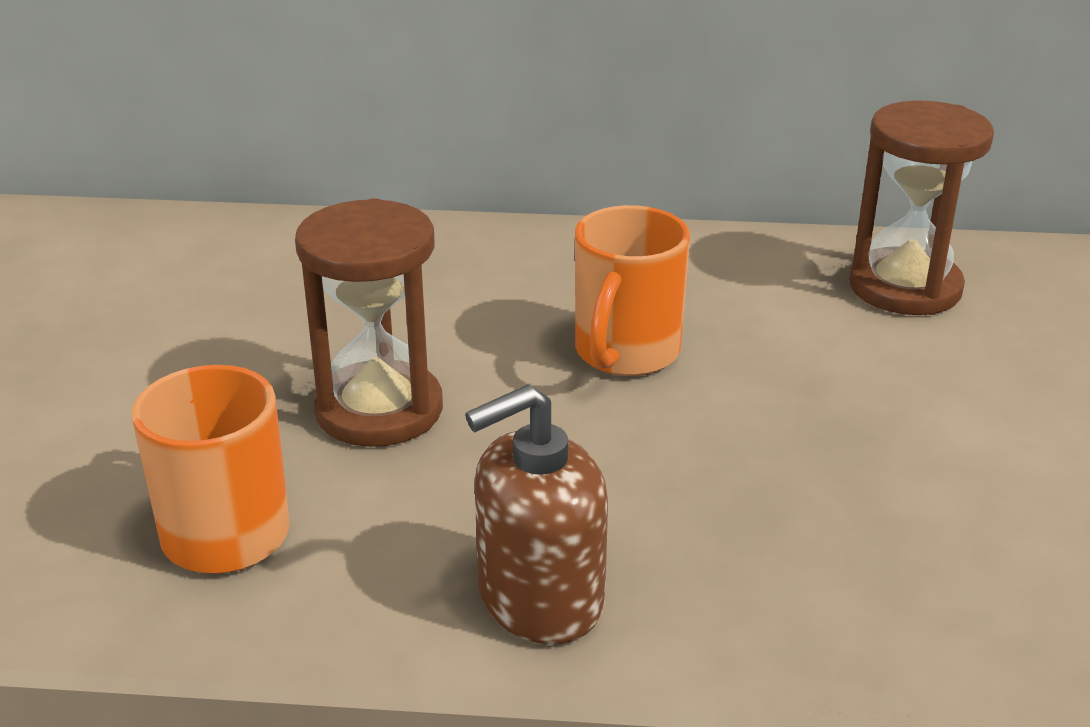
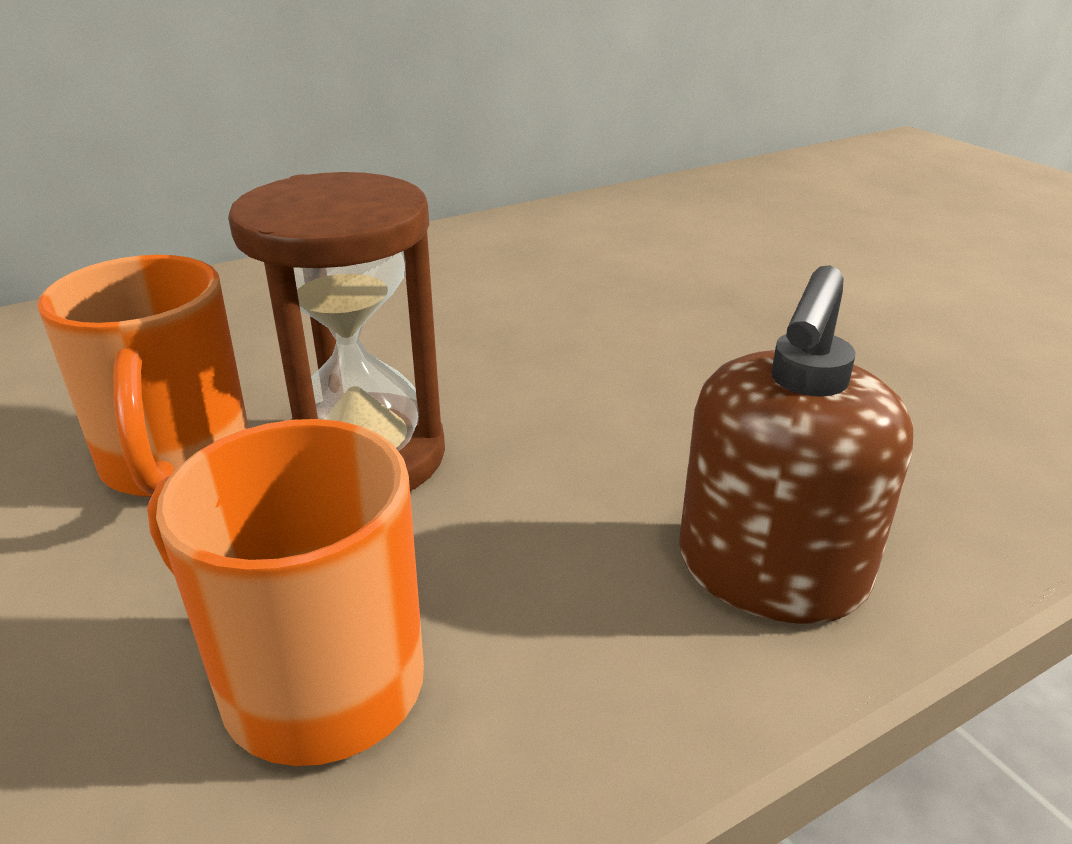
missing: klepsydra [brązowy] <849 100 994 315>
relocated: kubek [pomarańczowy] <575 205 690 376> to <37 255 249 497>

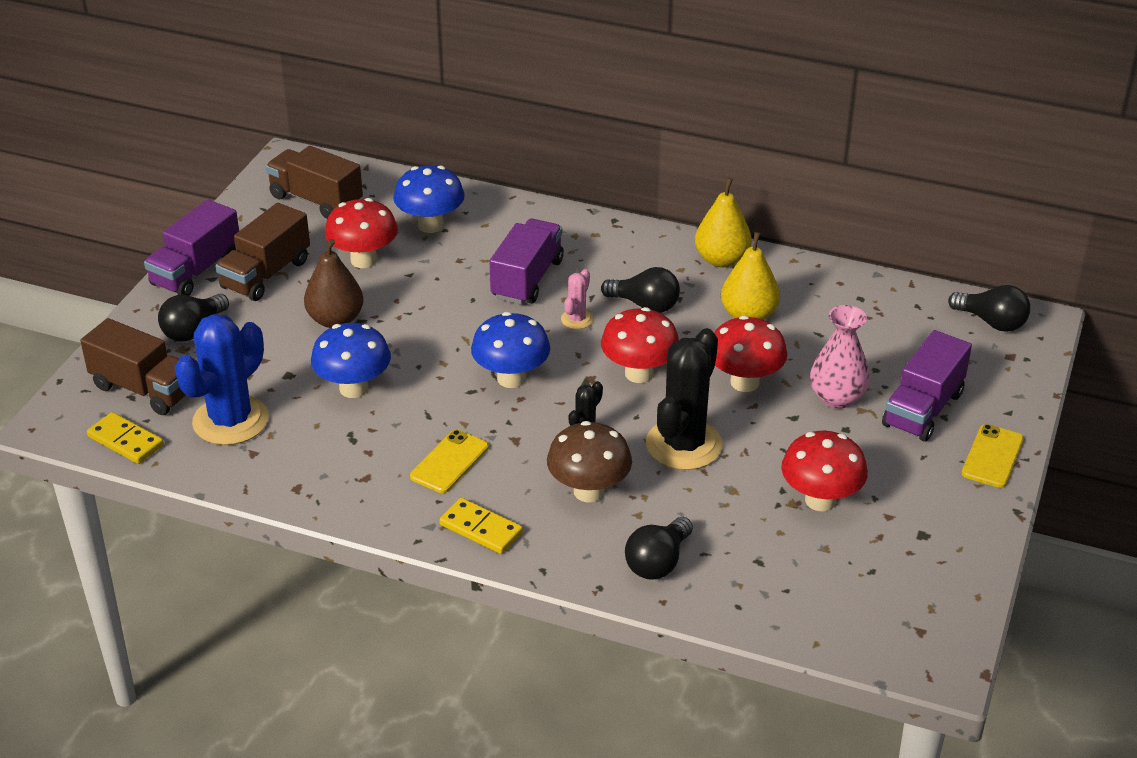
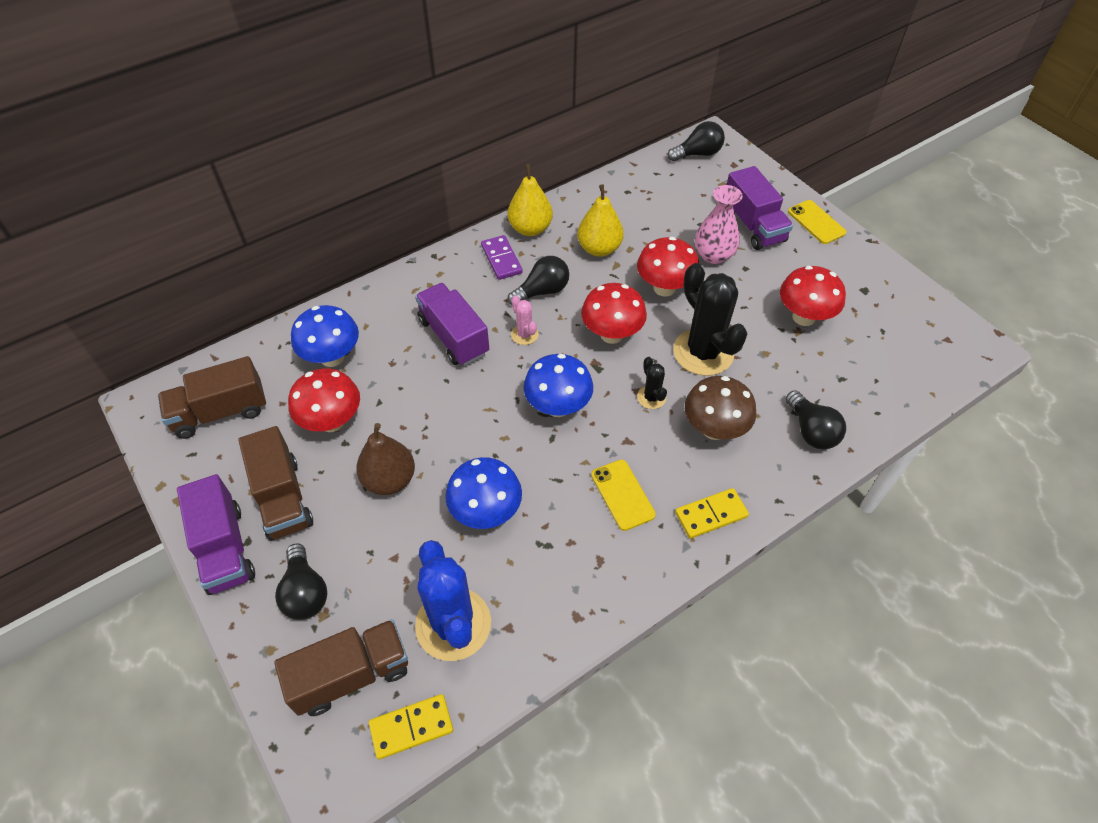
appeared: kostka domina [fioletowy] <481 235 523 280>

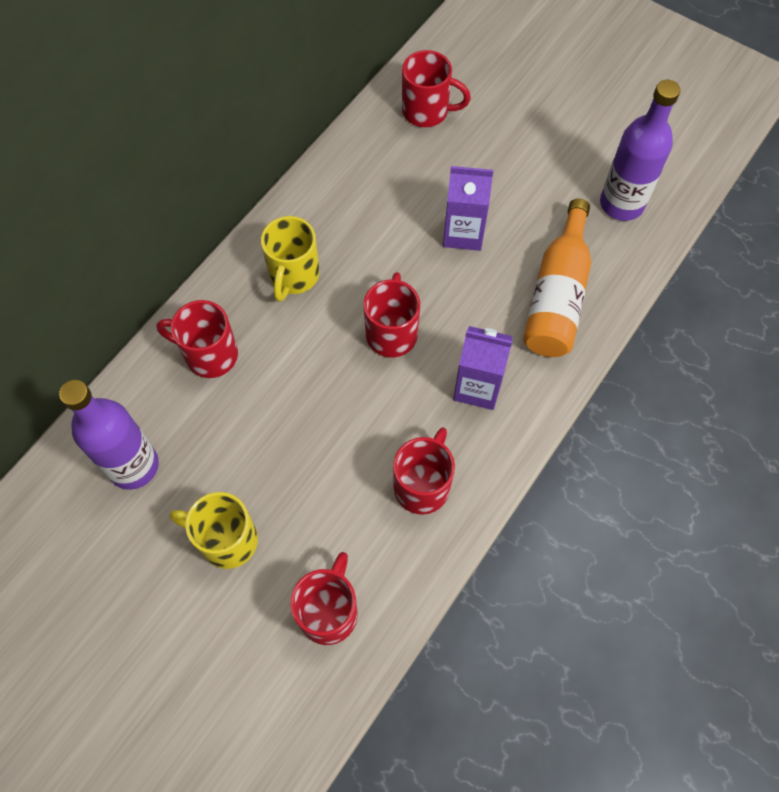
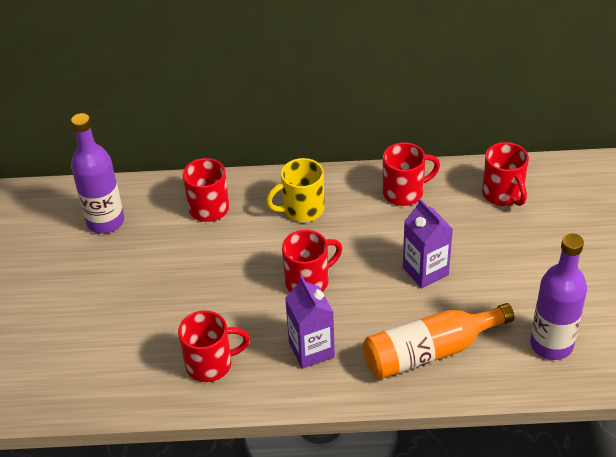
missing: kubek [żółty] <169 492 258 569>
relocated: kubek [czerwony] <290 552 358 645> to <383 142 440 206>

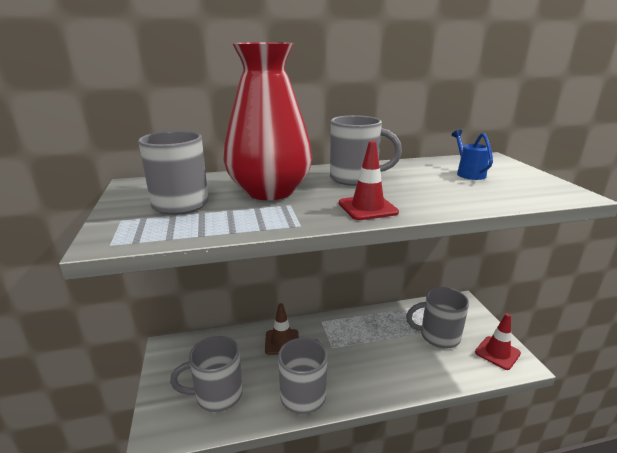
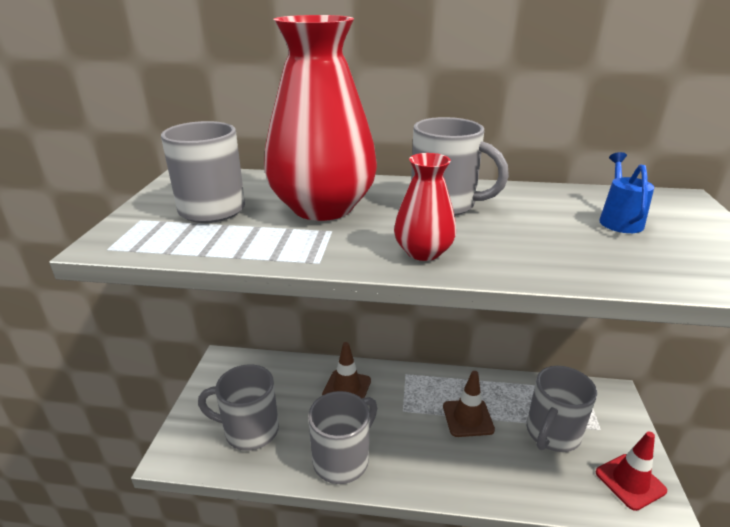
appeared: pachołek [brązowy] <443 371 495 437>
exchanged: pachołek [czerwony] <339 141 399 220> to wazon [czerwony] <394 153 456 261>
spun: kubek [szary] <406 287 469 349> = <526 366 597 452> 75 degrees counterclockwise

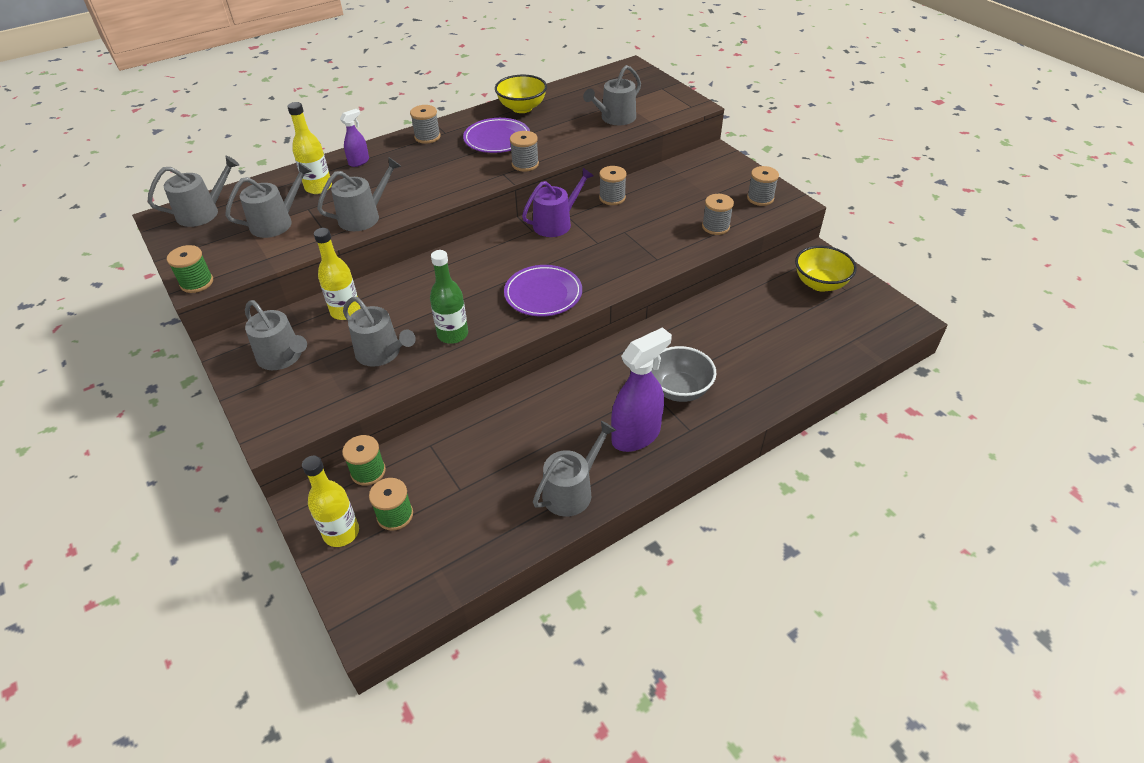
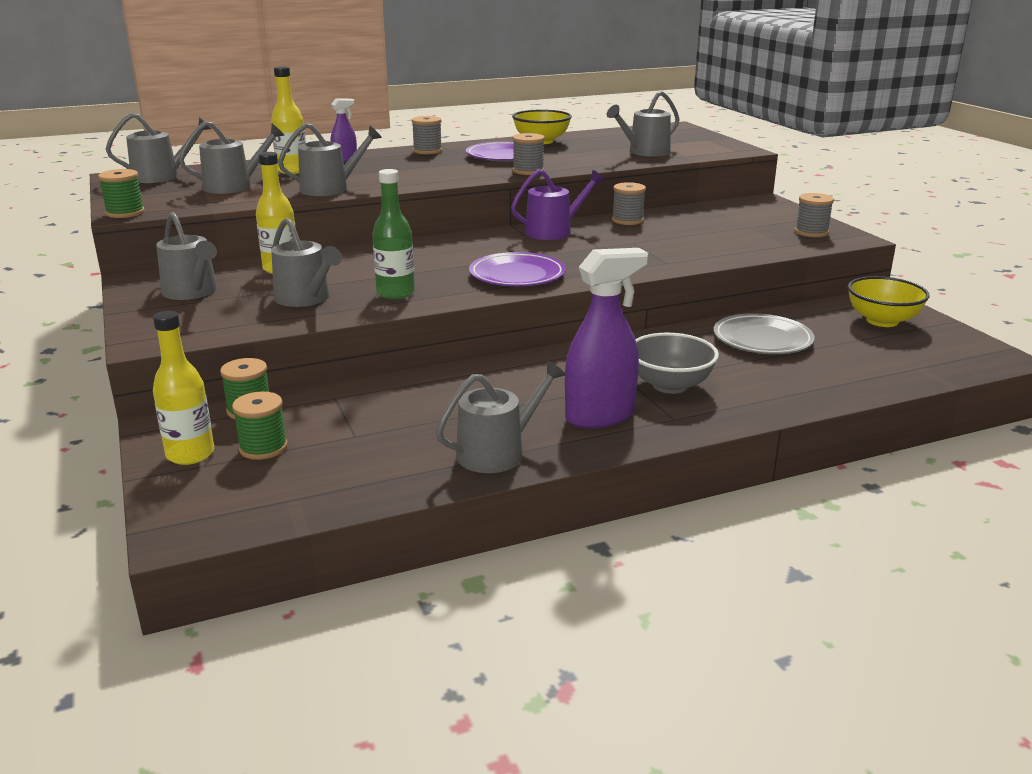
missing: szpulka [szary] <702 194 734 235>
appeared: talerz [szary] <713 313 815 354>

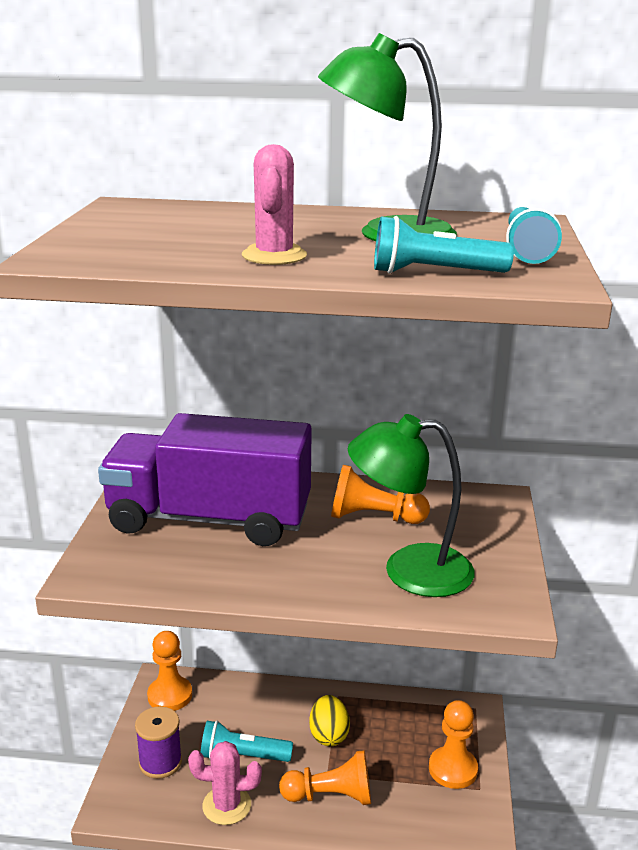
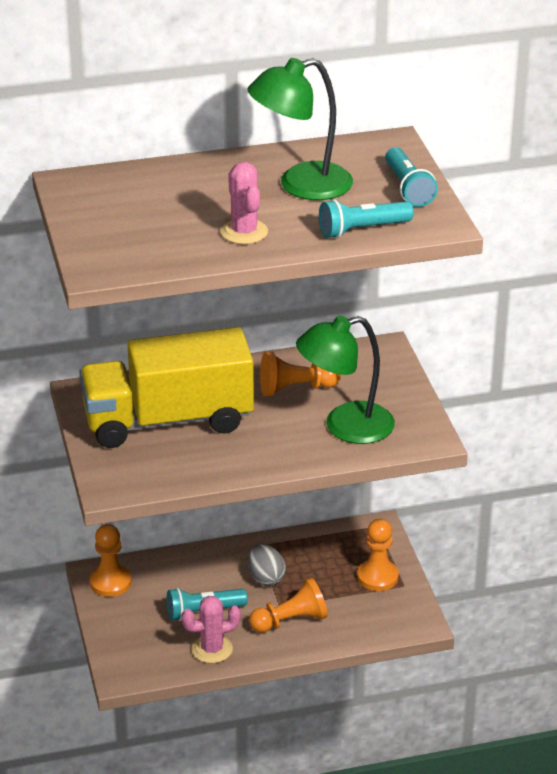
missing: szpulka [fioletowy] <135 706 182 779>
colour: ciężarówka [fioletowy] <98 413 312 546> to ciężarówka [żółty] <79 327 254 448>; jajko [żółty] <309 695 350 746> to jajko [szary] <248 544 286 586>

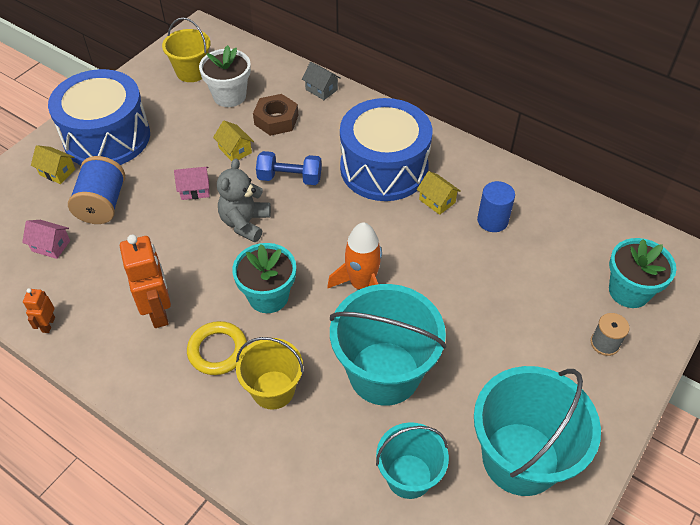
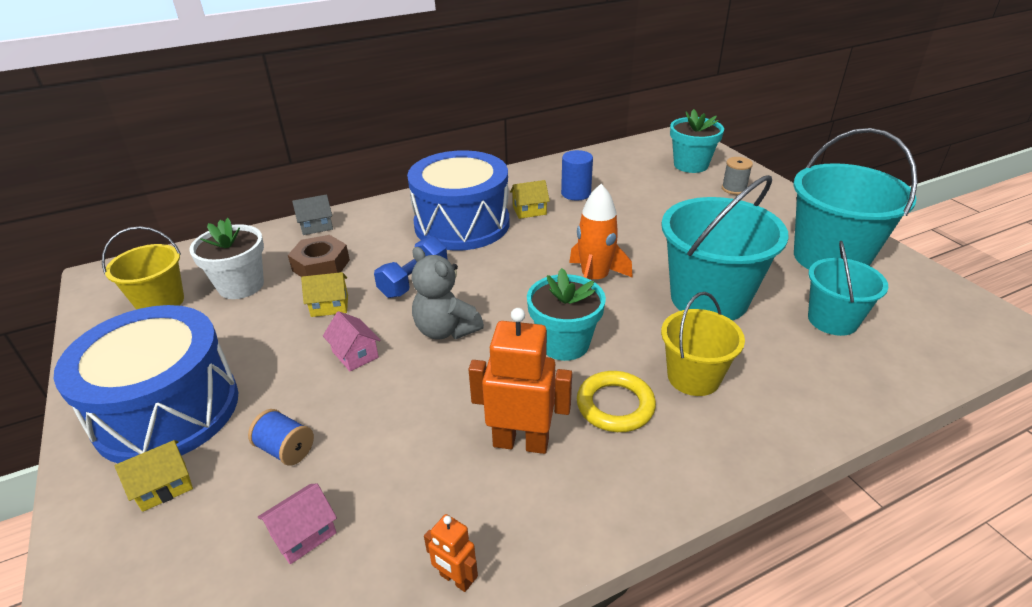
spun: domek [różowy] <174 167 210 200> = <323 311 381 371> 60 degrees counterclockwise
size: szpulka [niebieski] <68 156 125 224> = <248 409 314 466> x0.58

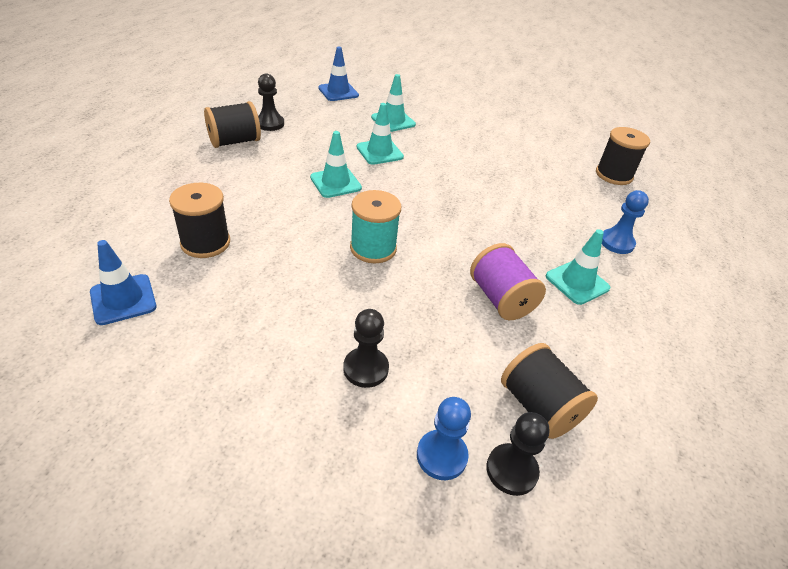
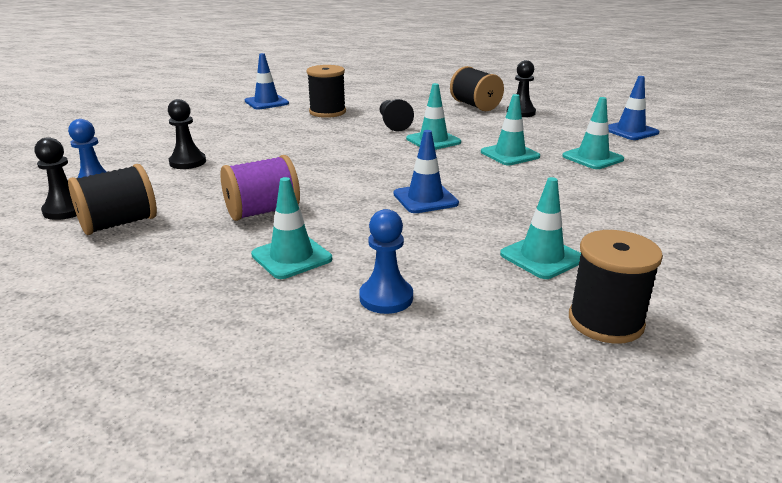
missing: szpulka [turkusowy] <350 190 401 263>
appeared: pionek [czarny] <380 99 414 132>; pachołek [niebieski] <393 130 459 213>; pachołek [turkusowy] <500 177 581 279>

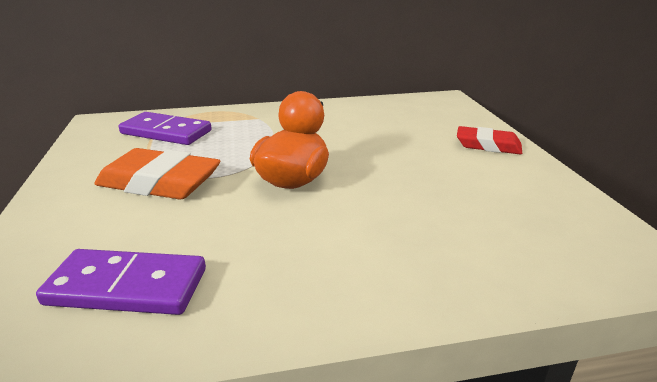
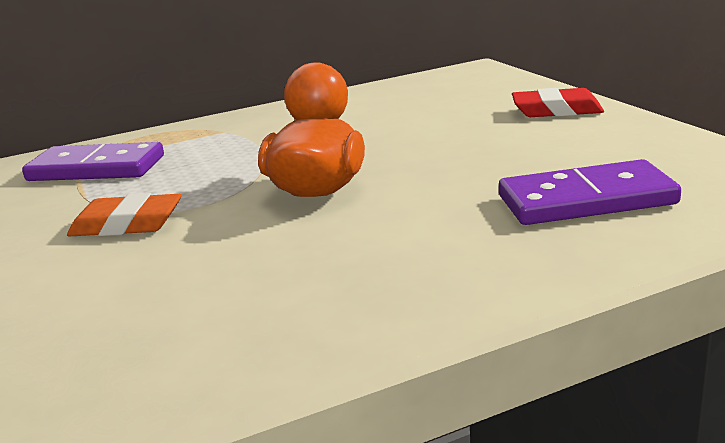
relocated: kostka domina [fioletowy] <36 249 206 315> to <499 159 681 225>
size: gumka do mazania [pomarańczowy] <95 148 220 200> = <67 193 182 237> x0.63

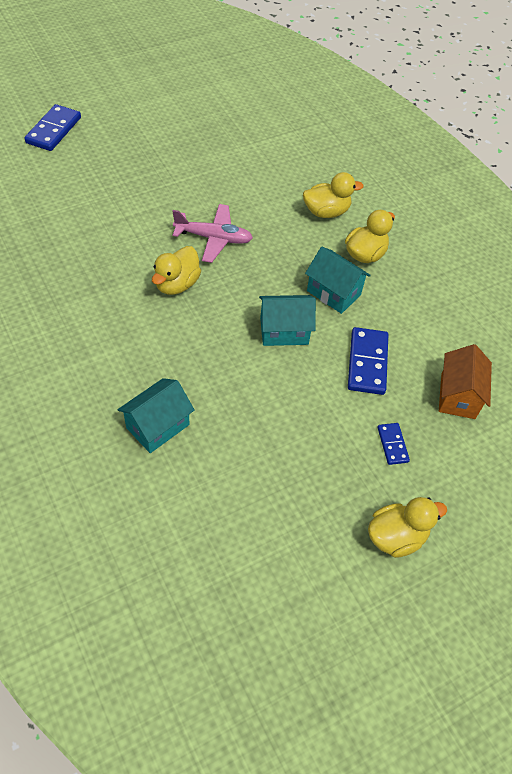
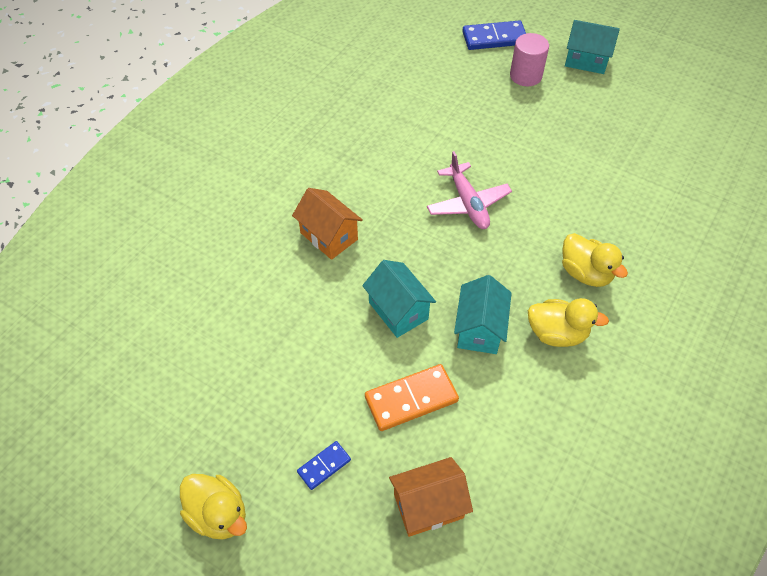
missing: kaczka [żółty] <152 246 201 295>
appeared: domek [pomarańczowy] <292 188 363 260>; walec [różowy] <510 33 549 86>
relocated: domek [turkusowy] <118 378 195 453> to <565 20 620 74>
colour: kostka domina [niebieski] <348 327 388 395> to kostka domina [pomarańczowy] <365 364 459 431>

